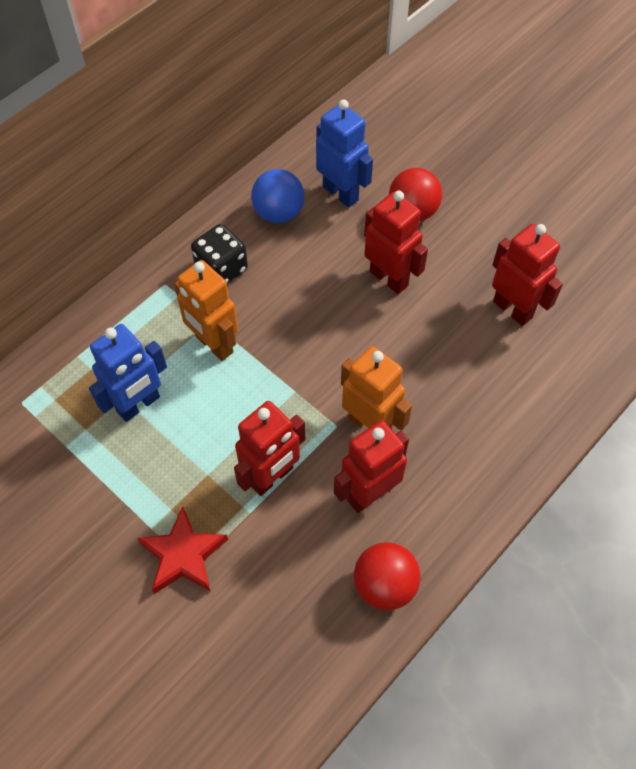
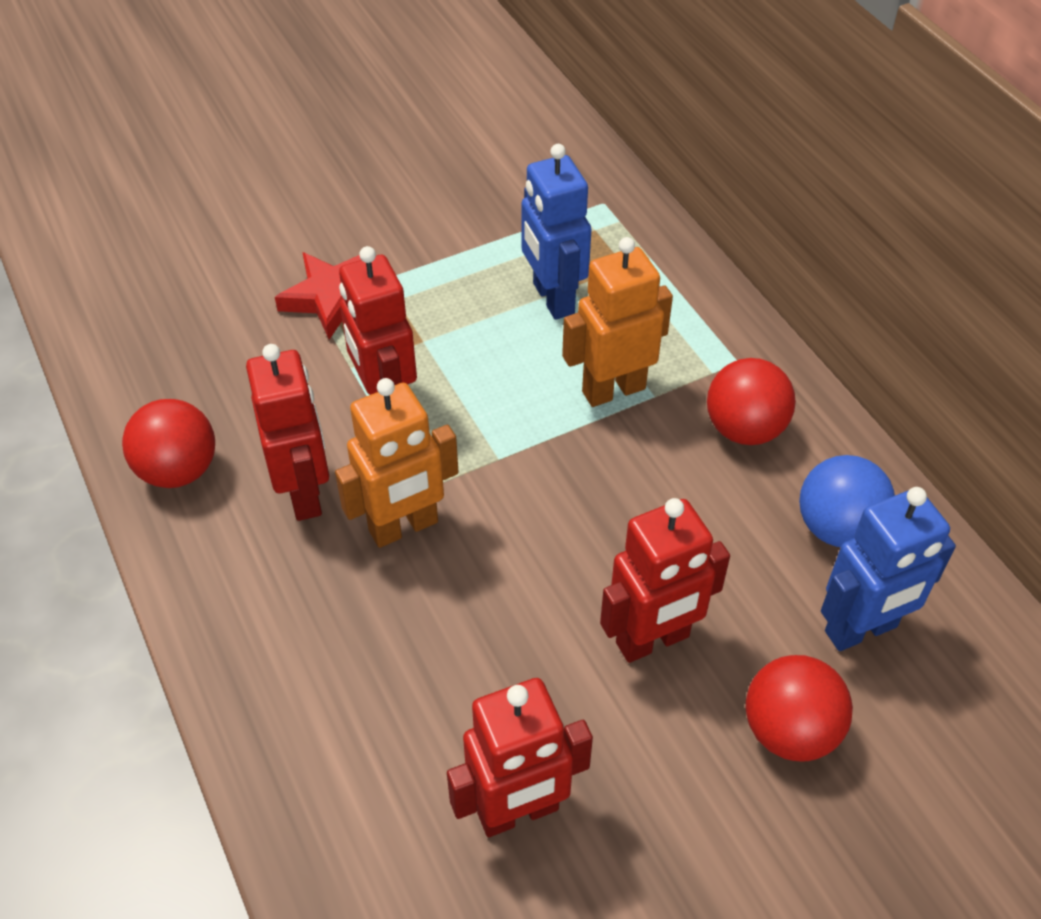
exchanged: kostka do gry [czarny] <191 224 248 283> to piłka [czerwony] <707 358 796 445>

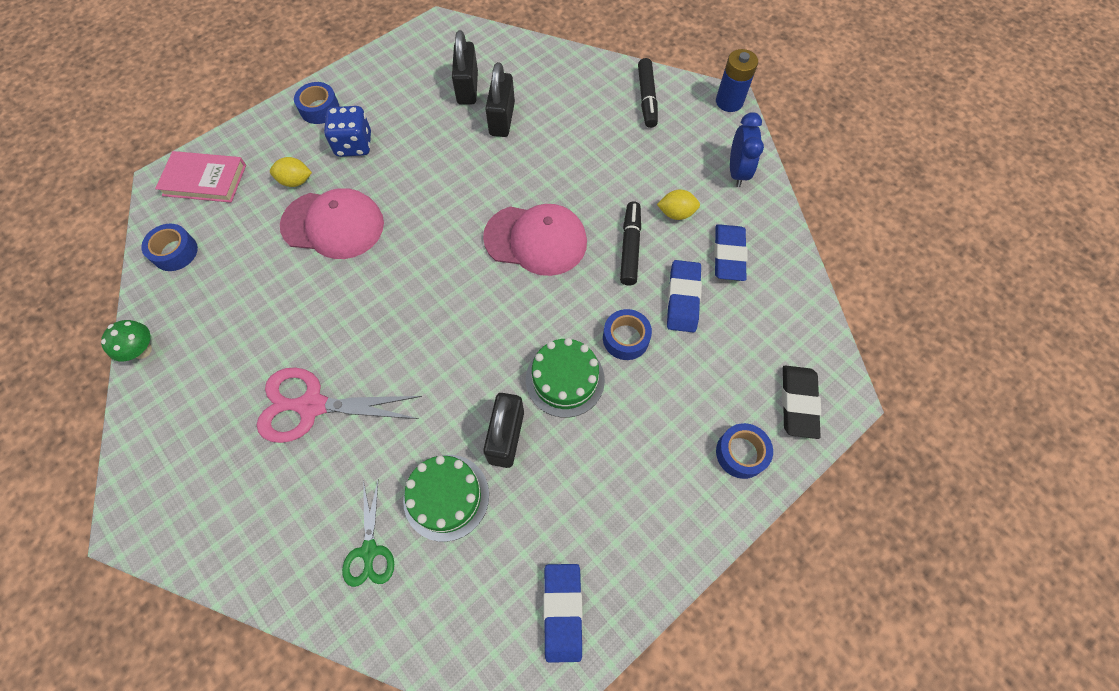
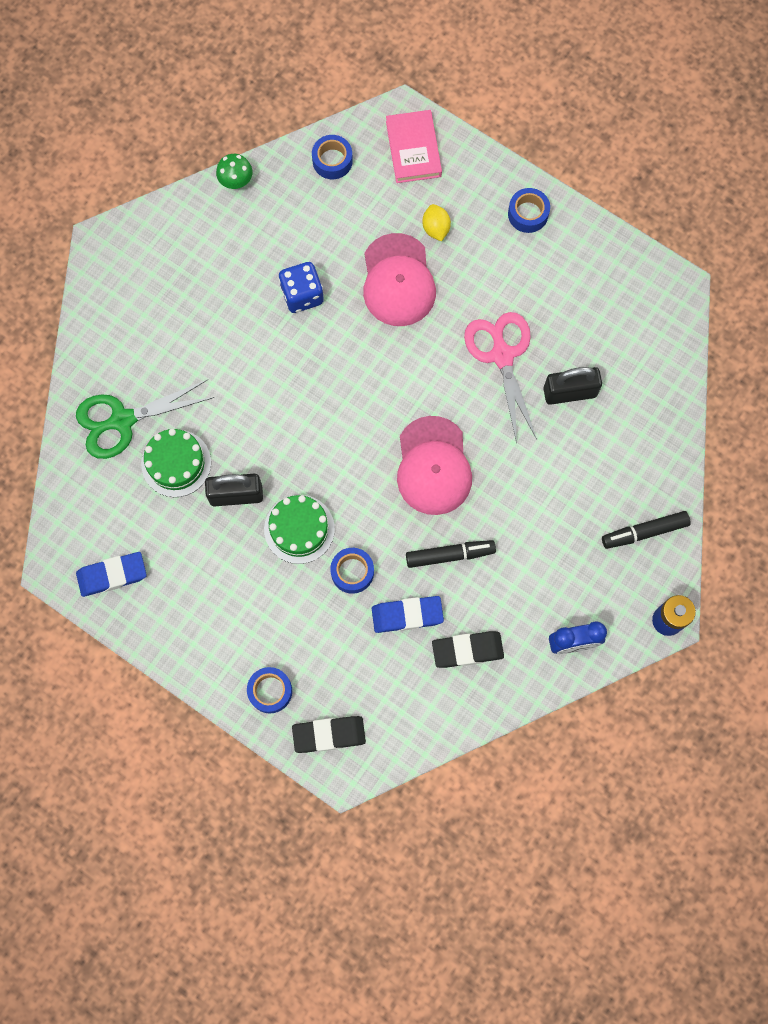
missing: kłódka [czarny] <452 30 478 105>; cytryna [żółty] <657 190 700 220>
relocated: nożyczki [różowy] <257 368 422 443> to <464 312 537 443>; kostka do gry [niebieski] <324 106 371 157> to <279 262 324 313>
colour: gumka do mazania [niebieski] <714 224 748 281> to gumka do mazania [czarny] <432 631 504 668>
size: nożyczki [zielony] <342 480 394 587> = <76 379 215 459> x1.69

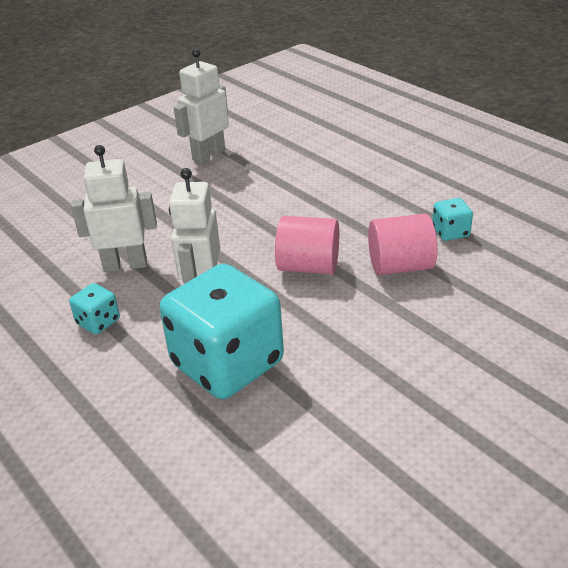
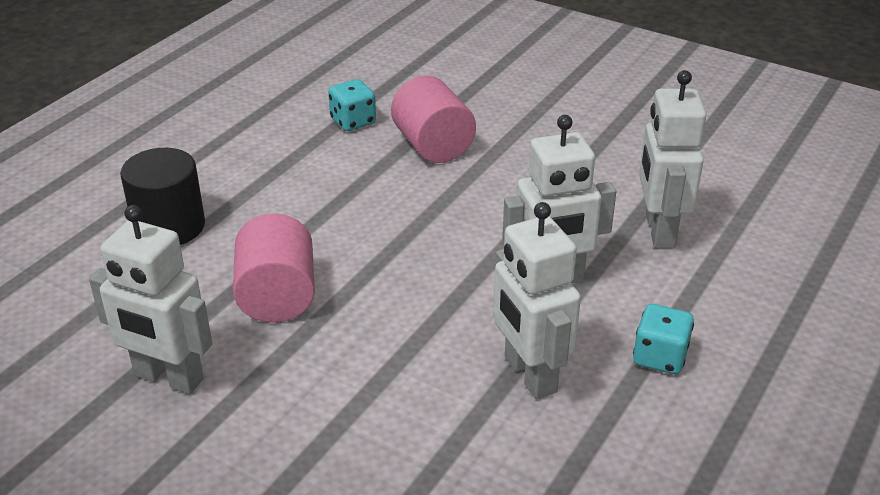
appeared: walec [czarny] <120 148 205 245>
relocated: walec [różowy] <275 216 339 275> to <233 213 315 323>
exchanged: kostka do gry [turkusowy] <160 263 284 399> to robot [biały] <639 70 706 248>

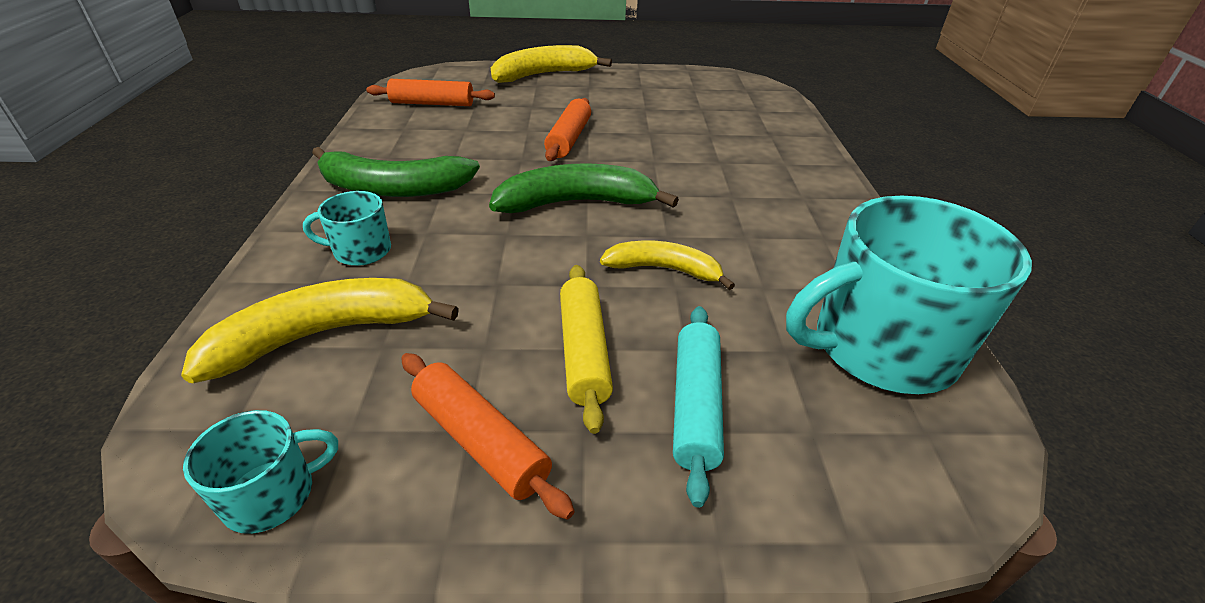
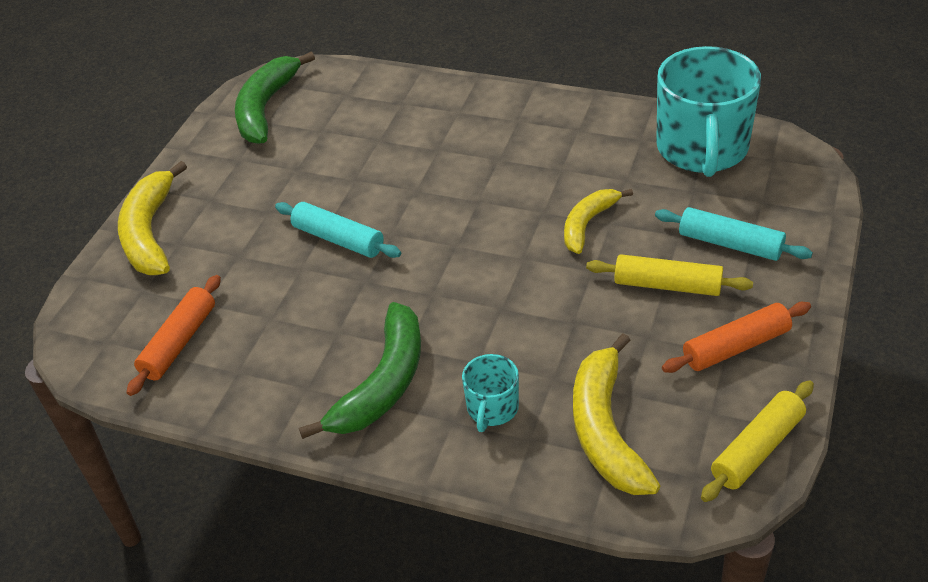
relocated: banan [zielony] <489 163 679 213> to <235 52 315 144>
exchanged: kubek [turkusowy] <183 410 338 534> to wałek do ciasta [żółty] <701 380 814 502>
colour: wałek do ciasta [pomarańczowy] <544 98 591 161> to wałek do ciasta [turkusowy] <275 202 401 258>

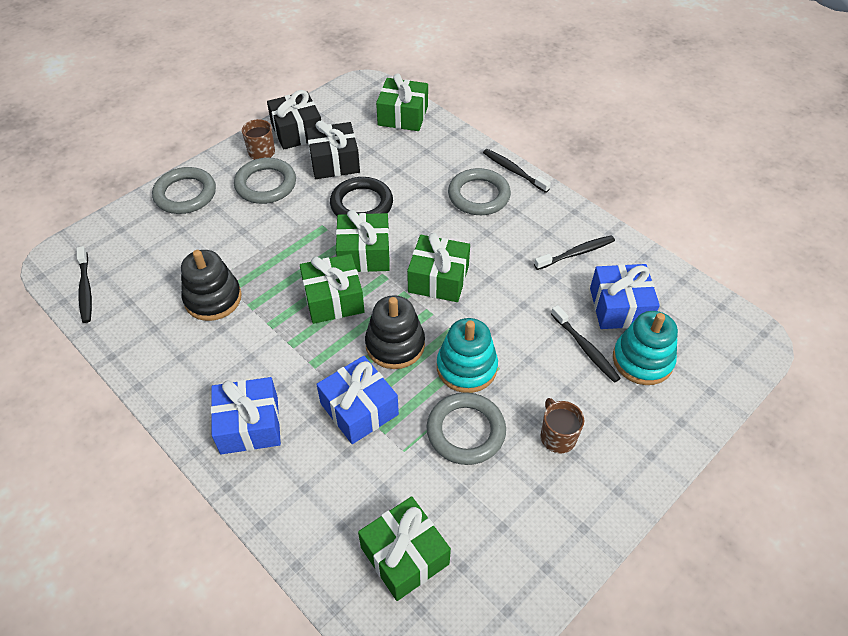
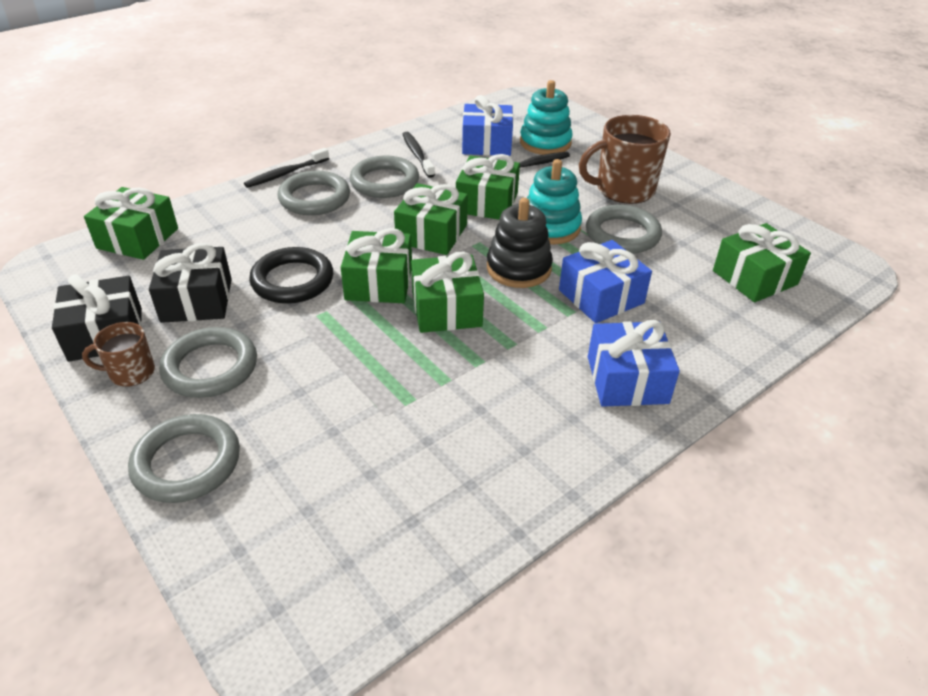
missing: szczoteczka do zębów [czarny] <76 246 92 323>; zabawka nakładanka [czarny] <181 250 242 321>
appeared: pierścień [szary] <350 156 419 198>; prezent [zielony] <456 154 520 220>
size: kubek [brązowy] <541 398 584 453> = <579 115 671 204> x1.85

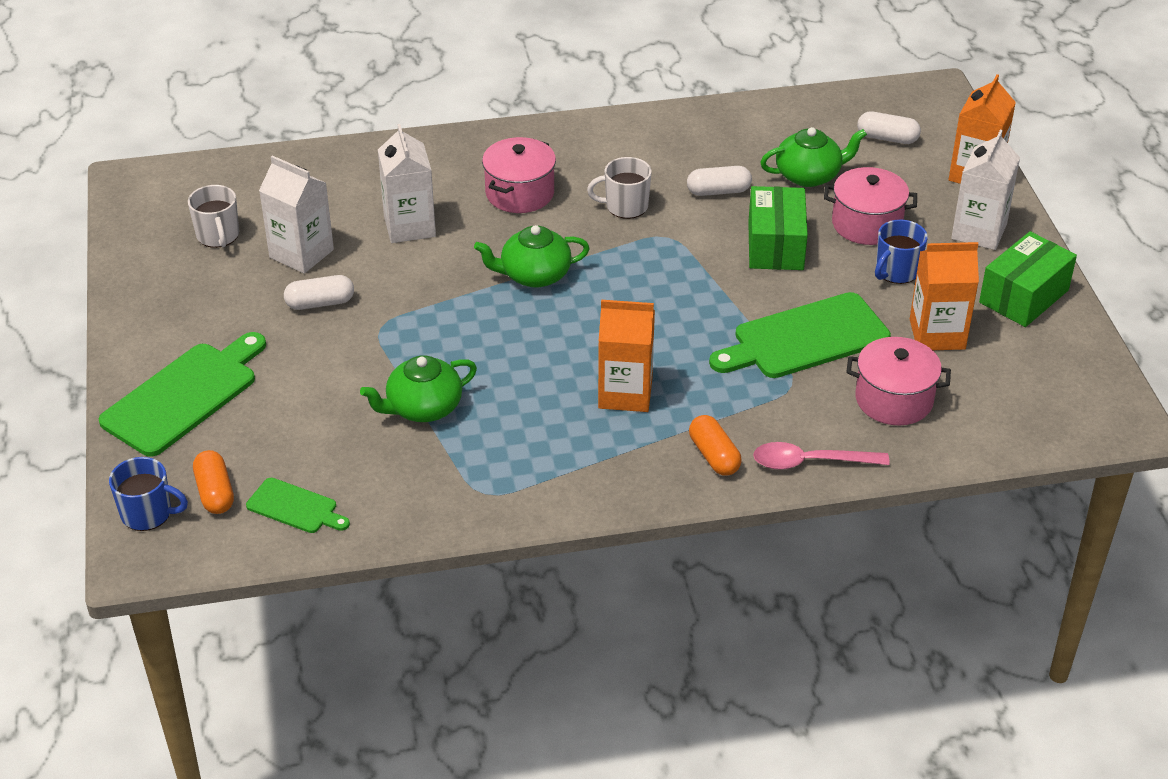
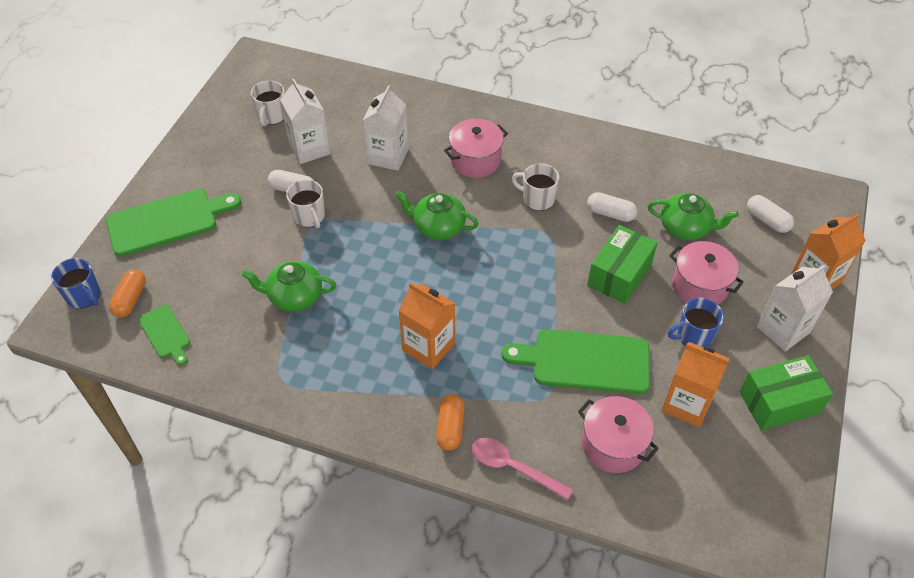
appeared: kubek [biały] <286 179 325 228>

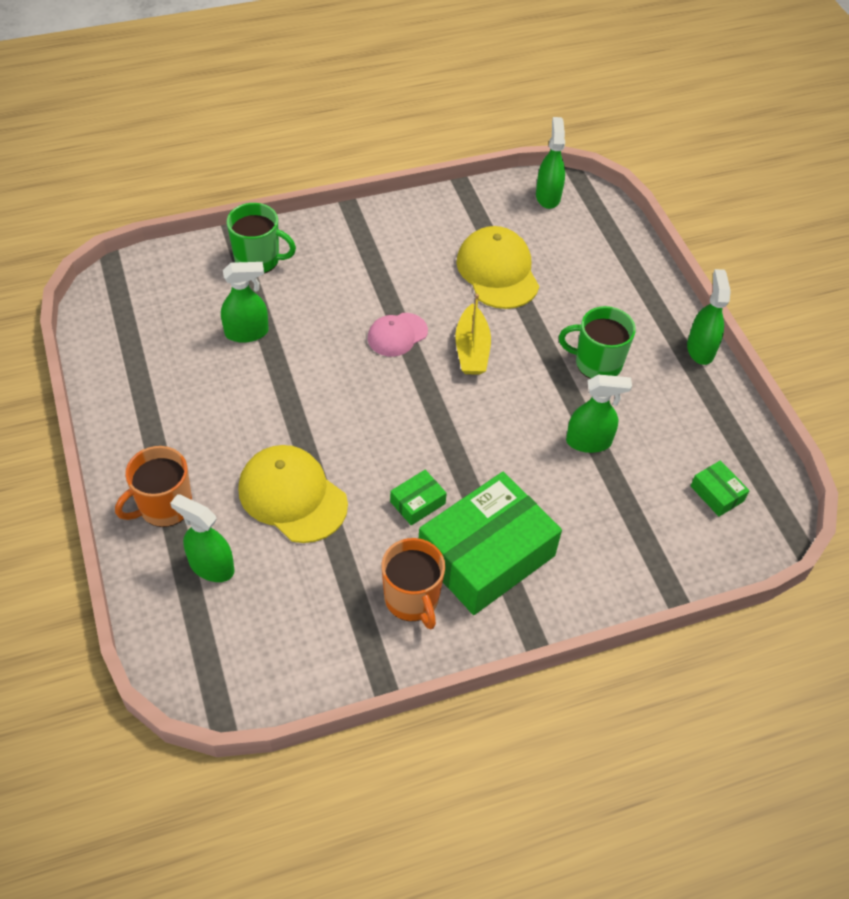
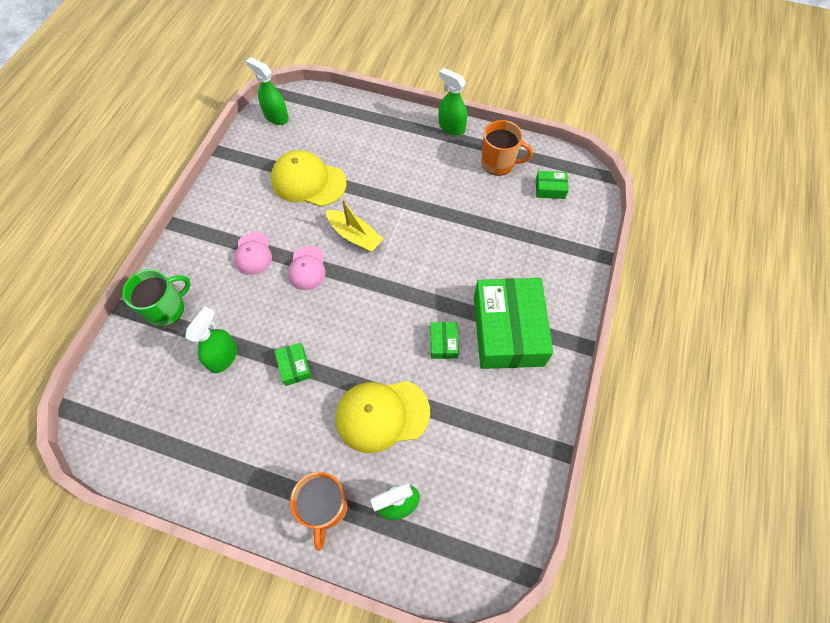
missing: kubek [zielony] <559 306 636 379>; spryskiwacz [zielony] <566 374 632 453>
appeared: czapka [różowy] <234 232 272 275>; pudełko [zielony] <274 343 312 386>
relocated: kubek [pomarańczowy] <381 538 445 629> to <481 120 533 176>

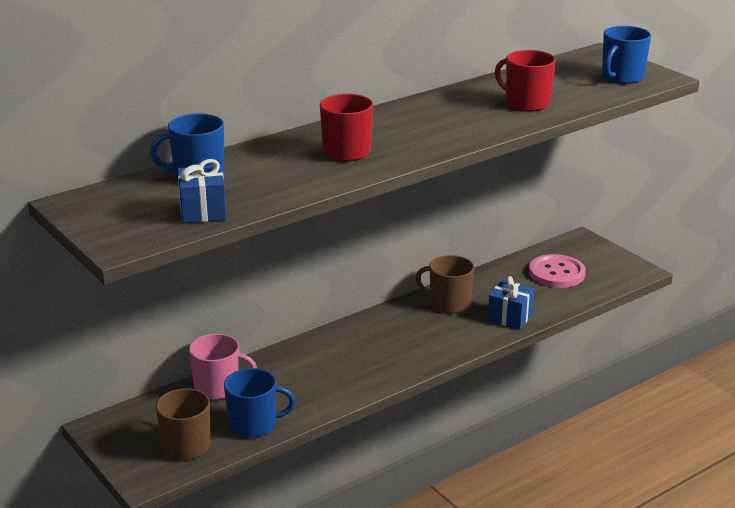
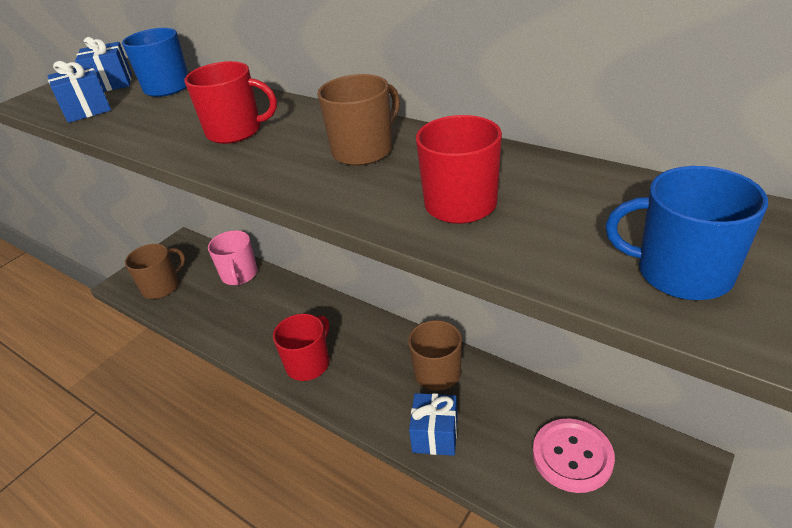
missing: kubek [niebieski] <224 368 295 438>
appeared: prezent [niebieski] <75 37 132 92>; kubek [czerwony] <273 314 329 381>; kubek [brązowy] <317 74 400 166>

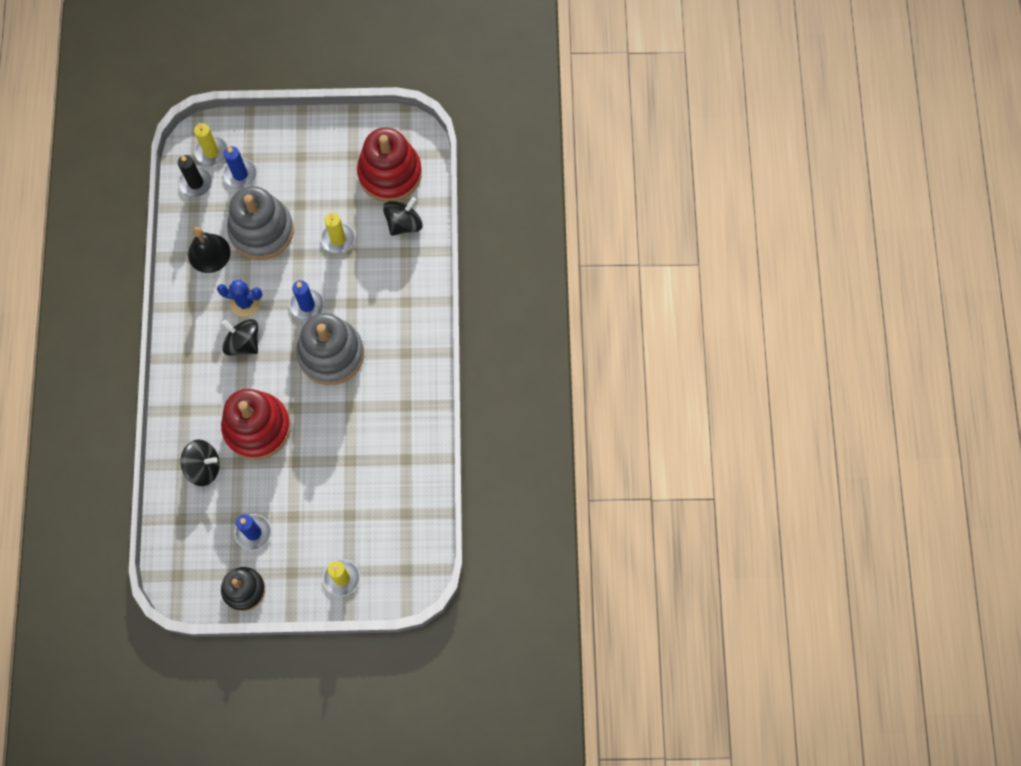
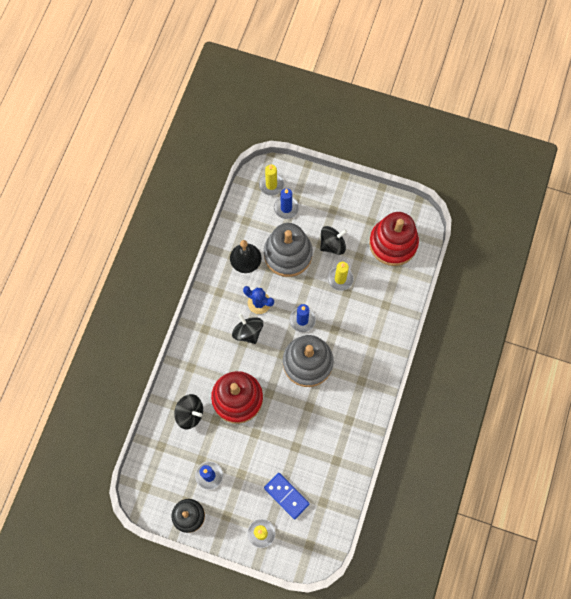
missing: świeca [czarny] <178 155 212 197>
appeared: kostka domina [niebieski] <264 473 310 519>
relocated: bączek [czarny] <383 197 423 236> to <320 226 347 255>

